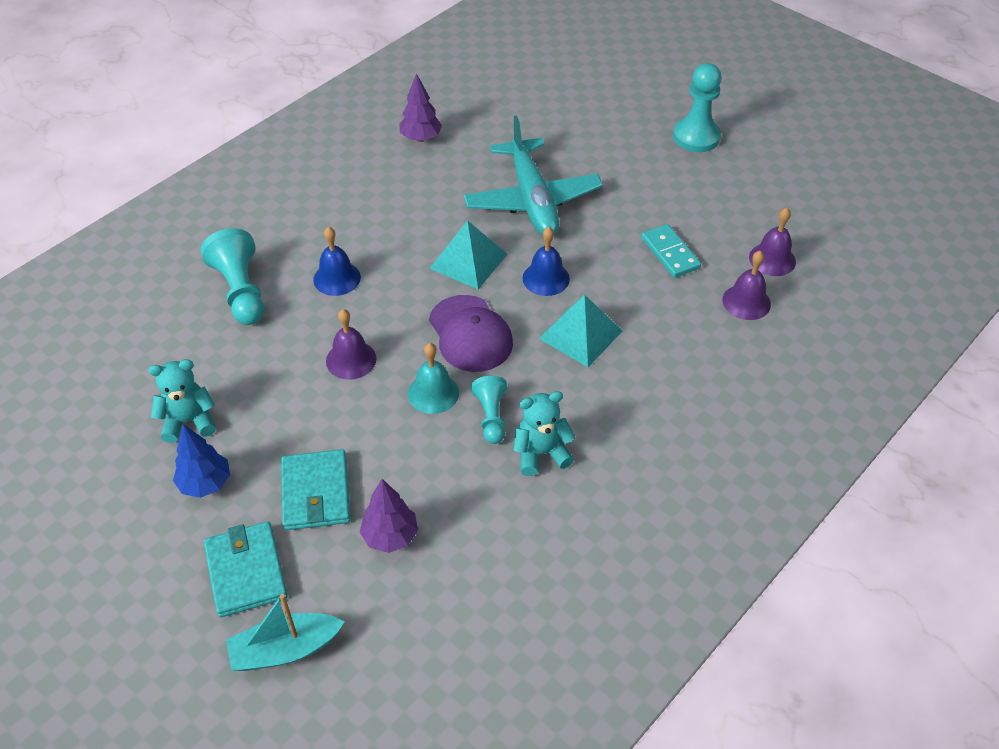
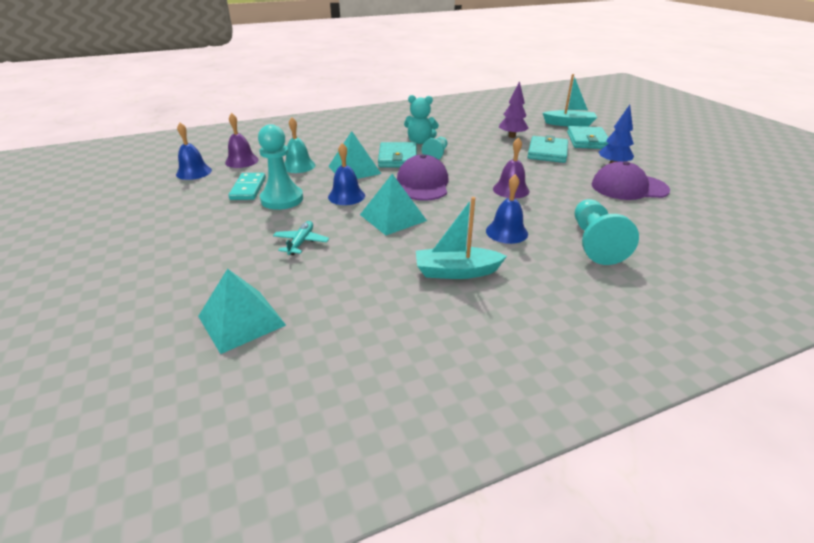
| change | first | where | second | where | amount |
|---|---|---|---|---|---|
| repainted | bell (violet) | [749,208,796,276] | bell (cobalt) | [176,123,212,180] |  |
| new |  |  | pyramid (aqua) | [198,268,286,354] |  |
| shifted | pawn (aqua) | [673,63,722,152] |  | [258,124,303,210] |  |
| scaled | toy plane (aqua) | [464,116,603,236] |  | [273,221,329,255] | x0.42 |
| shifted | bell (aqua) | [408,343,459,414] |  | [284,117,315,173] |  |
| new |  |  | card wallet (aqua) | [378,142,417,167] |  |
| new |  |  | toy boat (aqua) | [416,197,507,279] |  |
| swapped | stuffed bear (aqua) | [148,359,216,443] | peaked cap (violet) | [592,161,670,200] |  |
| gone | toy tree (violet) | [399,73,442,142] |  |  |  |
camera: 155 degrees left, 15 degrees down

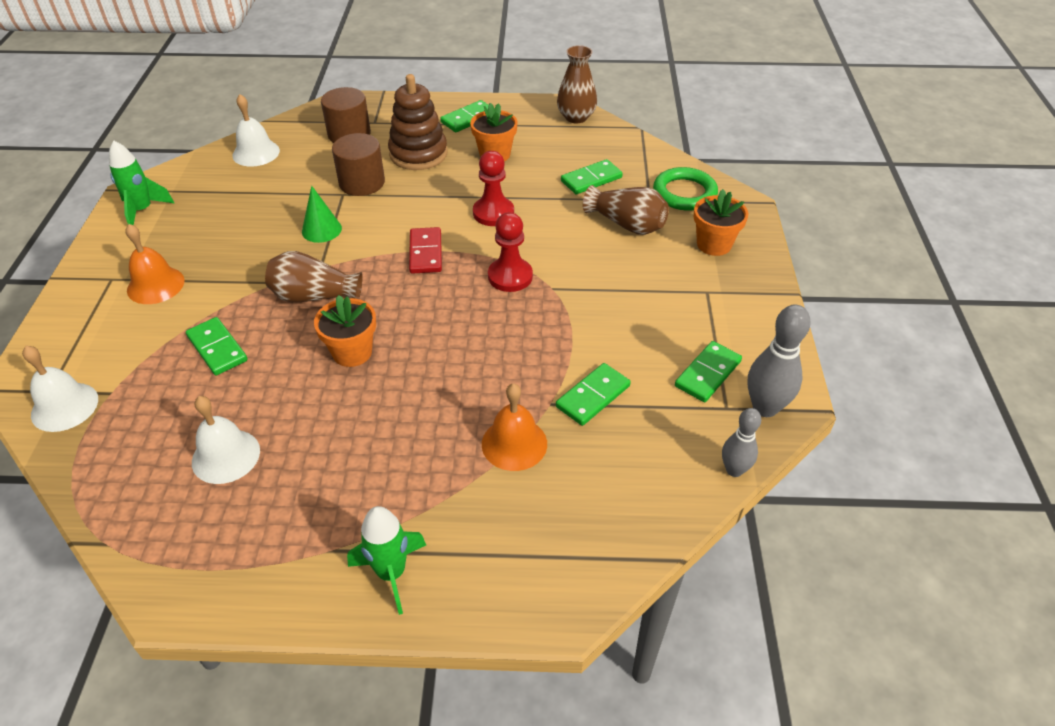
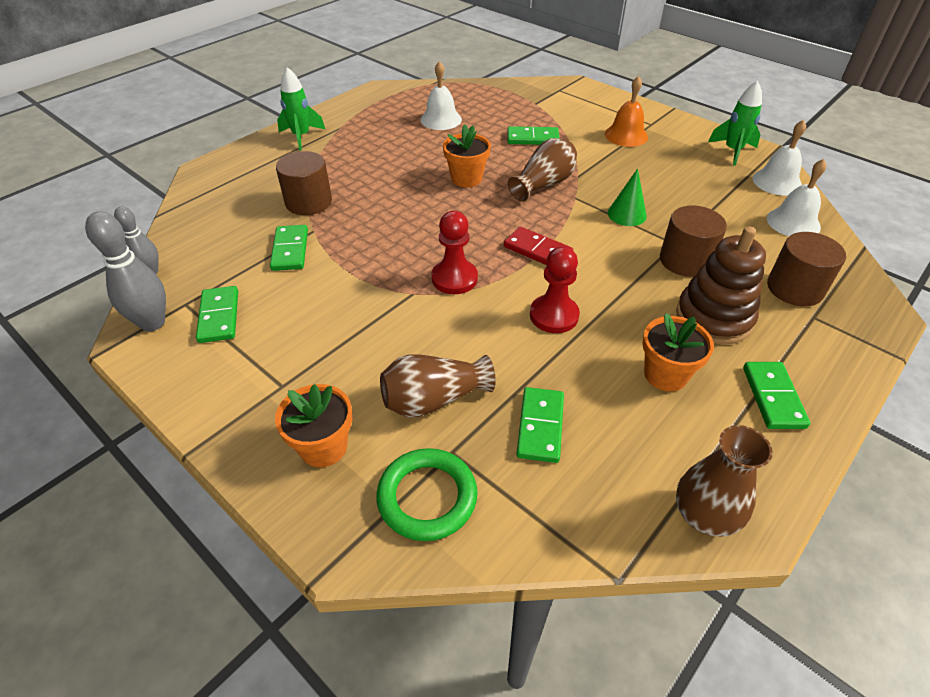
| change | first | where | second | where | amount |
|---|---|---|---|---|---|
| swapped | bell (orange) | [482,383,547,471] | cylinder (dark brown) | [276,151,332,215] |  |
| shifted | bell (snow-white) | [22,346,98,432] |  | [753,120,806,196] |  |
camera: 130 degrees right, 0 degrees up

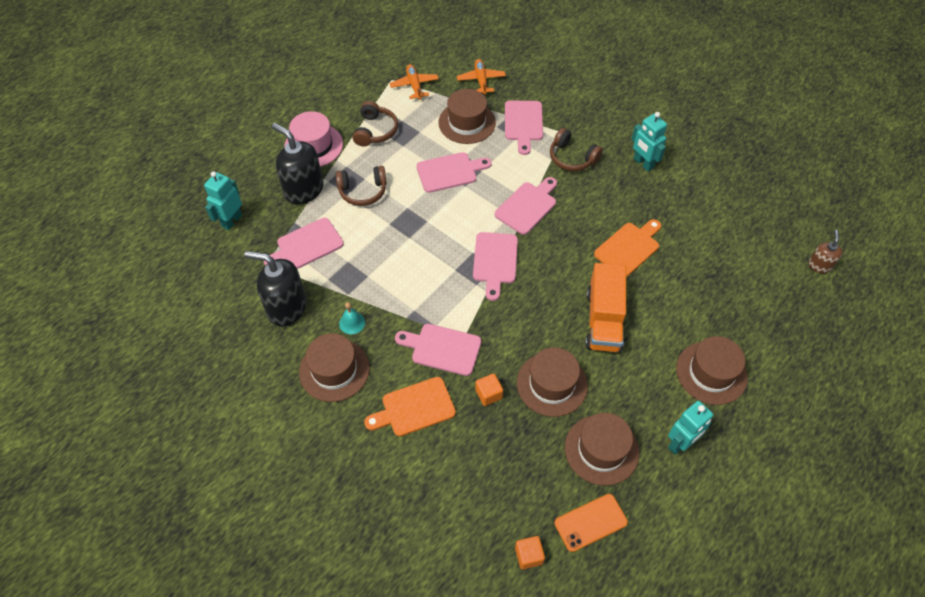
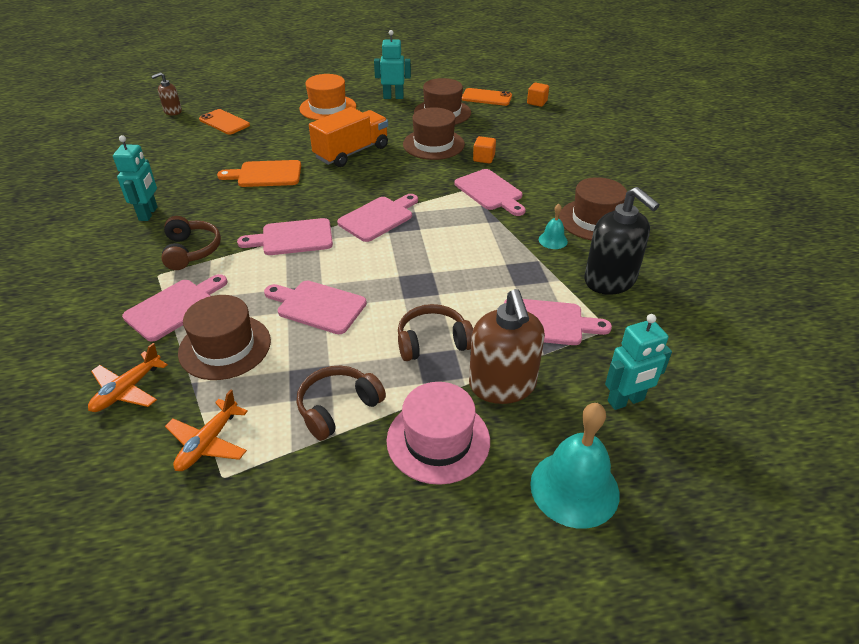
| change | first | where | second | where | amount |
|---|---|---|---|---|---|
| new |  |  | phone (orange) | [199,109,250,135] |  |
| repainted | top hat (dark brown) | [676,336,748,405] | top hat (orange) | [299,74,356,120] |  |
| rotated | headset (dark brown) | [336,166,387,206] |  | [398,304,473,361] | 45 degrees counterclockwise |
| repainted | soap dispenser (black) | [272,123,323,205] | soap dispenser (dark brown) | [469,289,545,404] |  |
| new |  |  | bell (aqua) | [530,403,620,528] |  |
| gone | chopping board (orange) | [364,377,456,436] |  |  |  |
camera: 140 degrees left, 15 degrees down

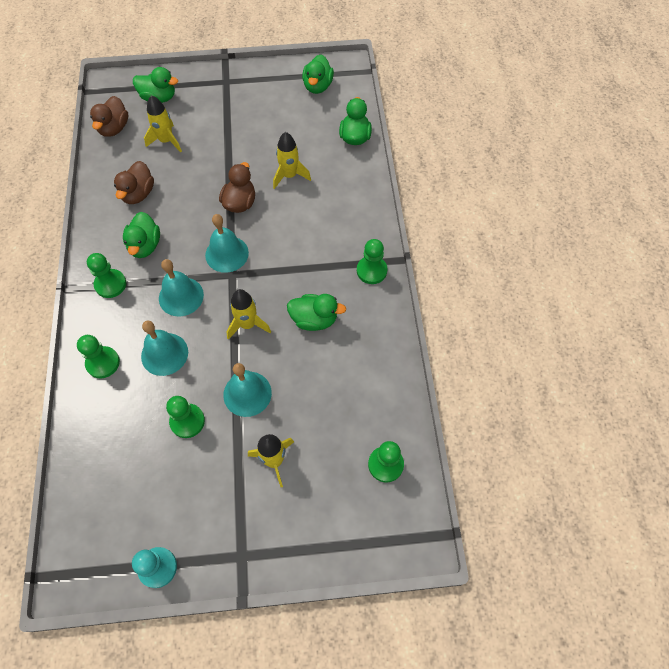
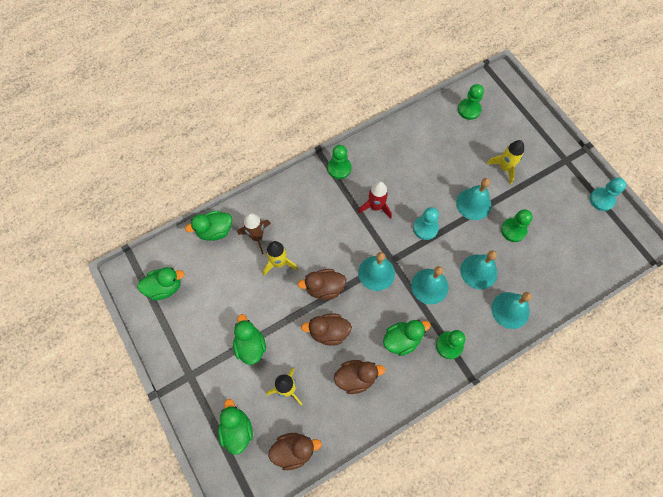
| change | first | where | second | where | amount |
|---|---|---|---|---|---|
| shifted | toy duck (emerald) | [287,294,346,331] |  | [233,314,266,365] |  |
| new |  |  | rocket (dark brown) | [238,213,271,254] |  |
| new |  |  | toy duck (dark brown) | [301,313,352,346] |  |
| new |  |  | rocket (scarlet) | [358,181,392,219] |  |
| swapped | rocket (bright yellow) | [226,289,271,340] | pawn (aqua) | [413,207,439,240] |  |
| swapped | pawn (emerald) | [77,335,120,378] | bell (aqua) | [491,292,532,329] |  |
camera: 115 degrees left, 5 degrees up

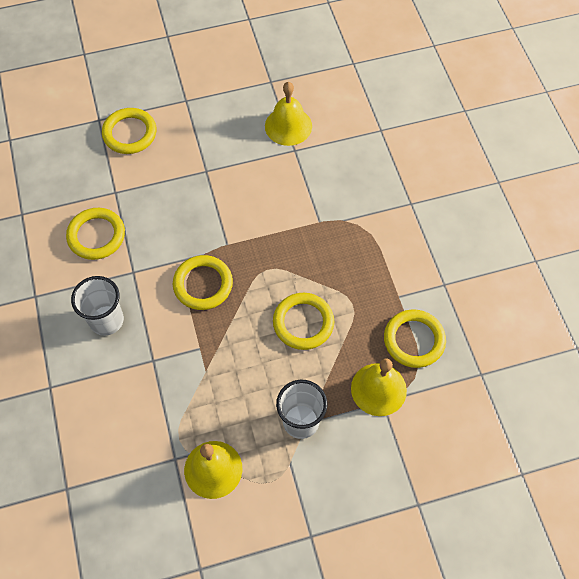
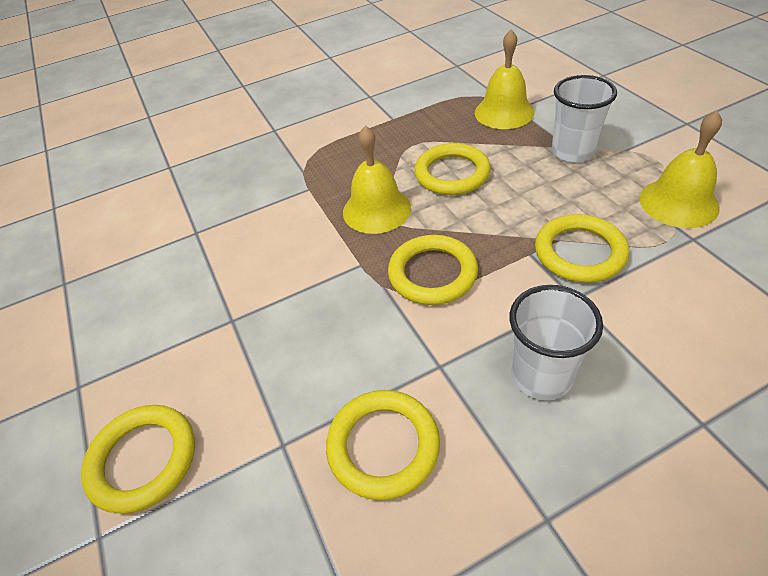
| change | first | where | second | where | amount |
|---|---|---|---|---|---|
| shifted | bell (bright yellow) | [265,82,312,146] |  | [343,125,411,234] |  |
| shifted | hoop (bright yellow) | [384,309,446,368] |  | [535,214,629,283] |  |
camera: 95 degrees left, 15 degrees down

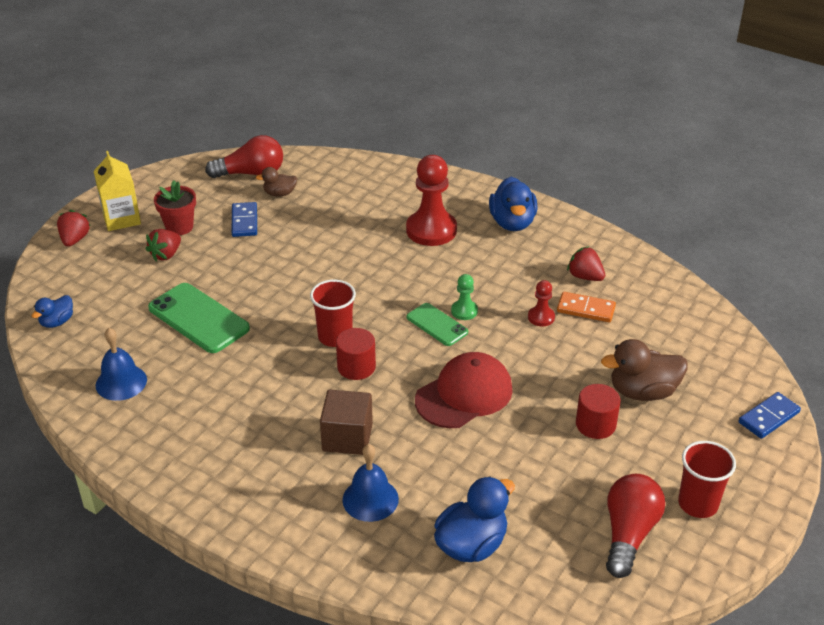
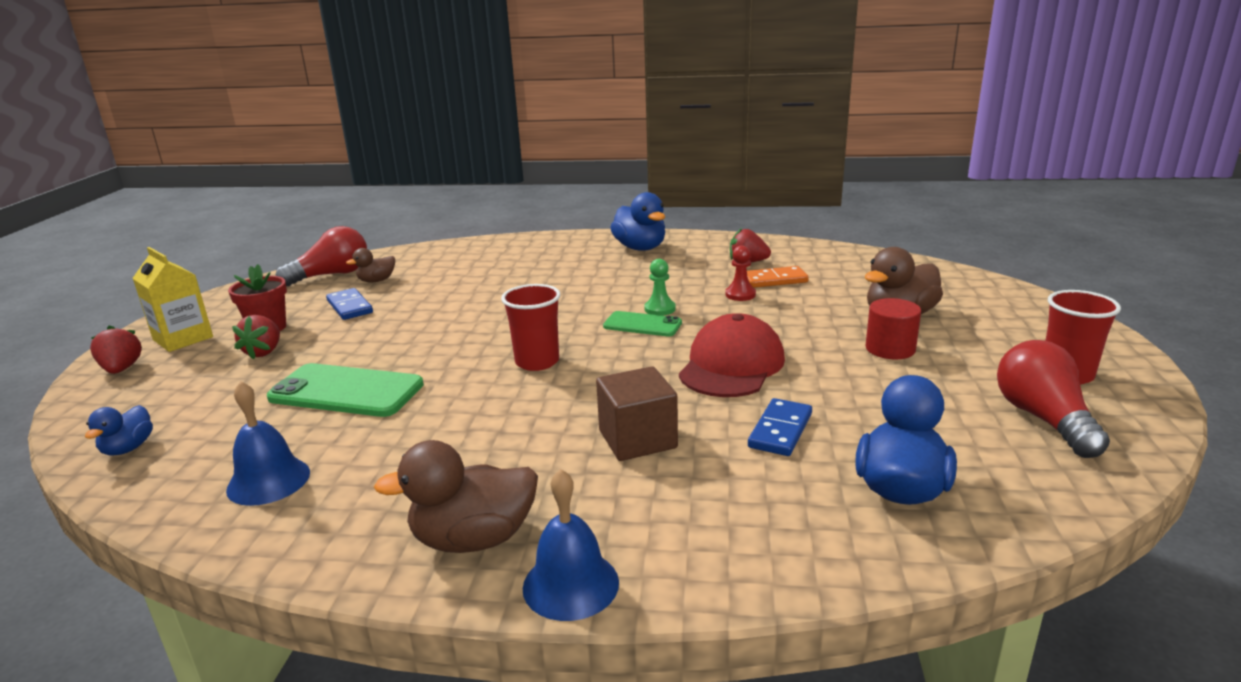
| change | first | where | second | where | amount |
|---|---|---|---|---|---|
| new |  |  | toy duck (dark brown) | [374,440,538,553] |  |
| shifted | bell (cobalt) | [342,444,399,522] |  | [523,469,619,621] |  |
| shifted | domino tile (cobalt) | [739,392,801,439] |  | [748,398,812,456] |  |
| gone | cylinder (scarlet) | [336,328,376,380] |  |  |  |
| gone | pawn (scarlet) | [406,155,457,246] |  |  |  |
camera: 25 degrees left, 15 degrees down

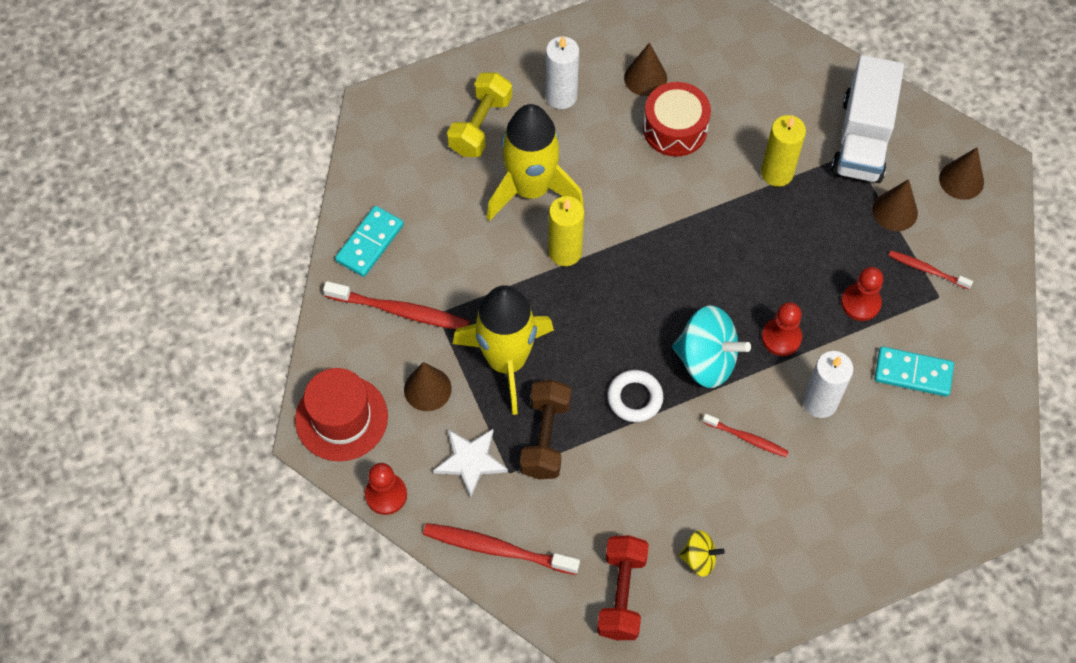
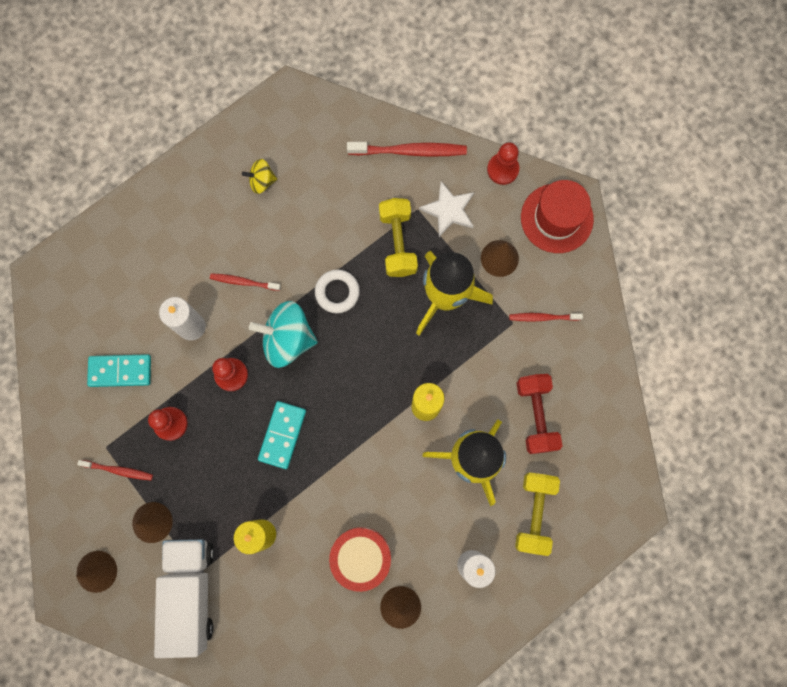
| change | first | where | second | where | amount |
|---|---|---|---|---|---|
| shifted | domino tile (aqua) | [335,206,404,277] |  | [258,401,306,469] |  |
| repainted | free weight (dark brown) | [520,380,571,479] | free weight (bright yellow) | [379,198,418,277] |  |
| scaled | tooth brush (scarlet) | [323,281,469,329] |  | [509,313,583,322] | x0.59 |
| shifted | free weight (scarlet) | [597,535,649,640] |  | [516,374,563,454] |  |
camera: 165 degrees right, 15 degrees up

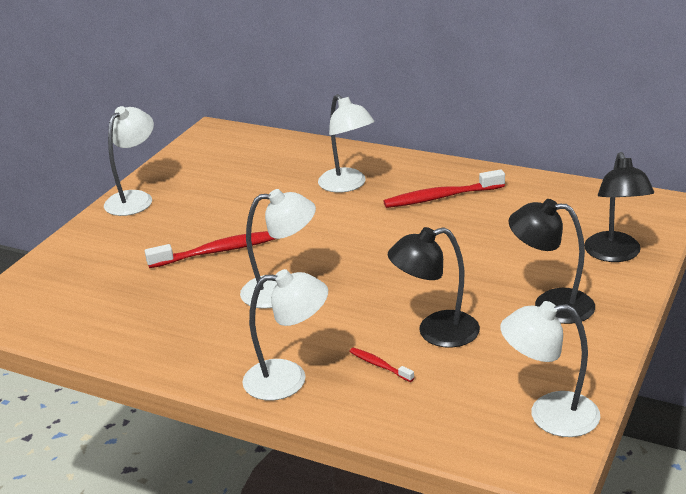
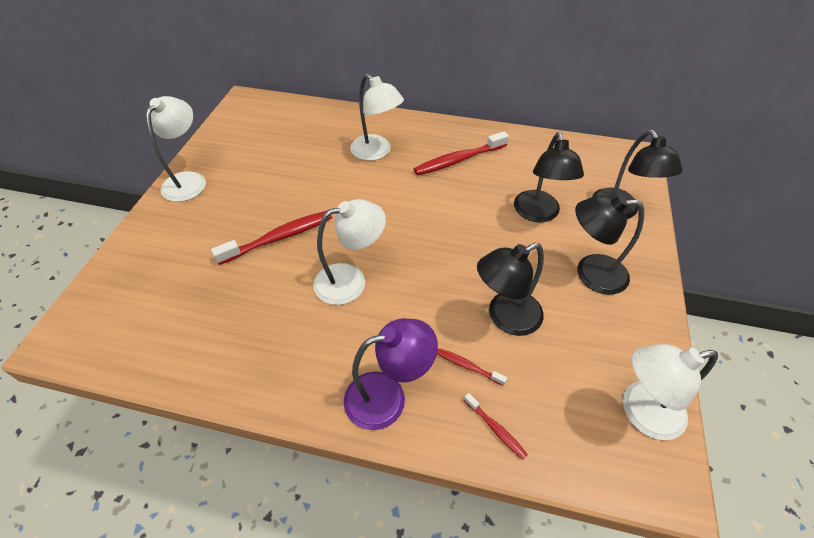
| change | first | where | second | where | amount |
|---|---|---|---|---|---|
| repainted | desk lamp (snow-white) | [242,269,328,400] | desk lamp (violet) | [344,318,438,430] |  |
| new |  |  | tooth brush (scarlet) | [464,393,528,460] |  |
| new |  |  | desk lamp (black) | [514,132,584,222] |  |
camera: 15 degrees left, 20 degrees up

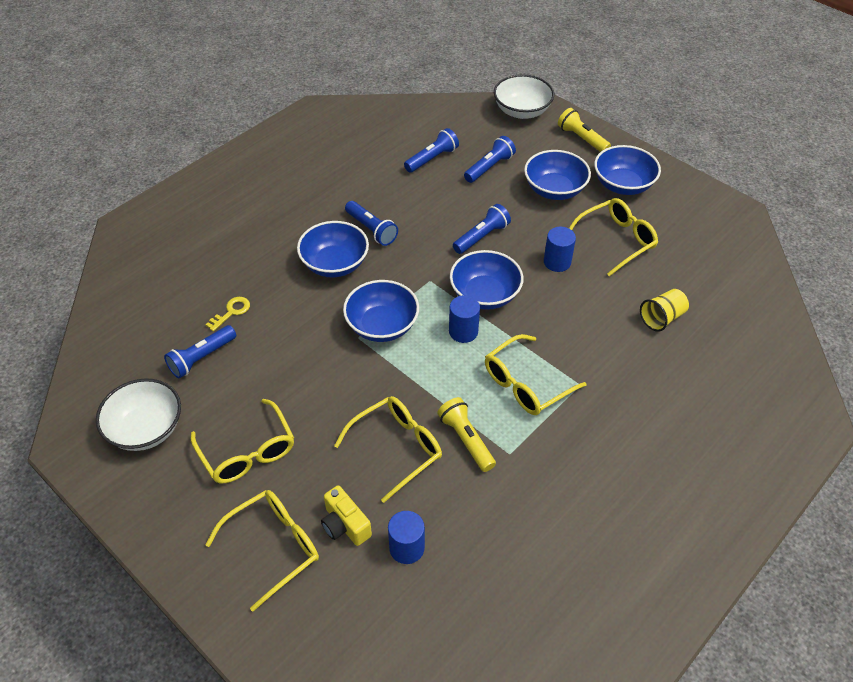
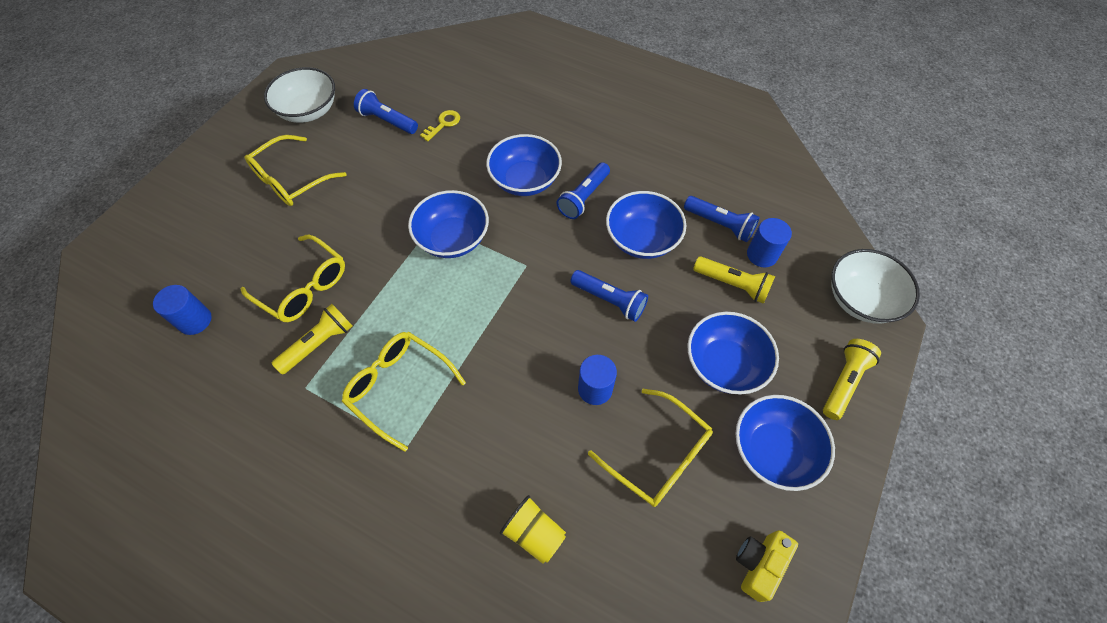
| change | first | where | second | where | amount |
|---|---|---|---|---|---|
| rotated | door key (bright yellow) | [206,297,250,332] |  | [420,110,460,141] | 75 degrees counterclockwise |
| shifted | serving bowl (cobalt) | [450,250,524,310] |  | [606,191,686,259] |  |
| repainted | flashlight (cobalt) | [464,136,516,183] | flashlight (bright yellow) | [693,256,775,304] |  |
| shifted | camera (bright yellow) | [321,485,372,546] |  | [736,530,798,602] |  |
| shifted | cylinder (cobalt) | [449,295,480,343] |  | [747,218,792,267] |  |
| gone | spectacles (bright yellow) | [205,490,319,611] |  |  |  |
camera: 75 degrees right, 10 degrees up

